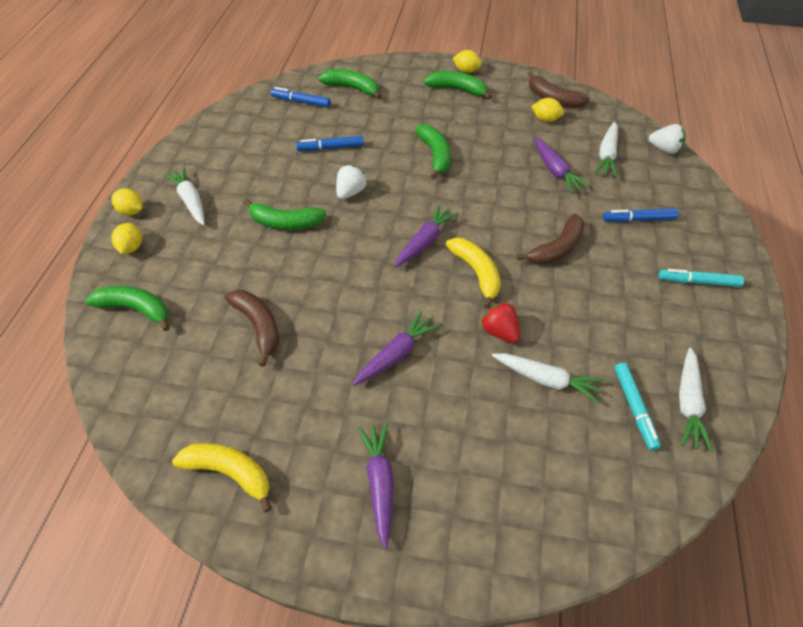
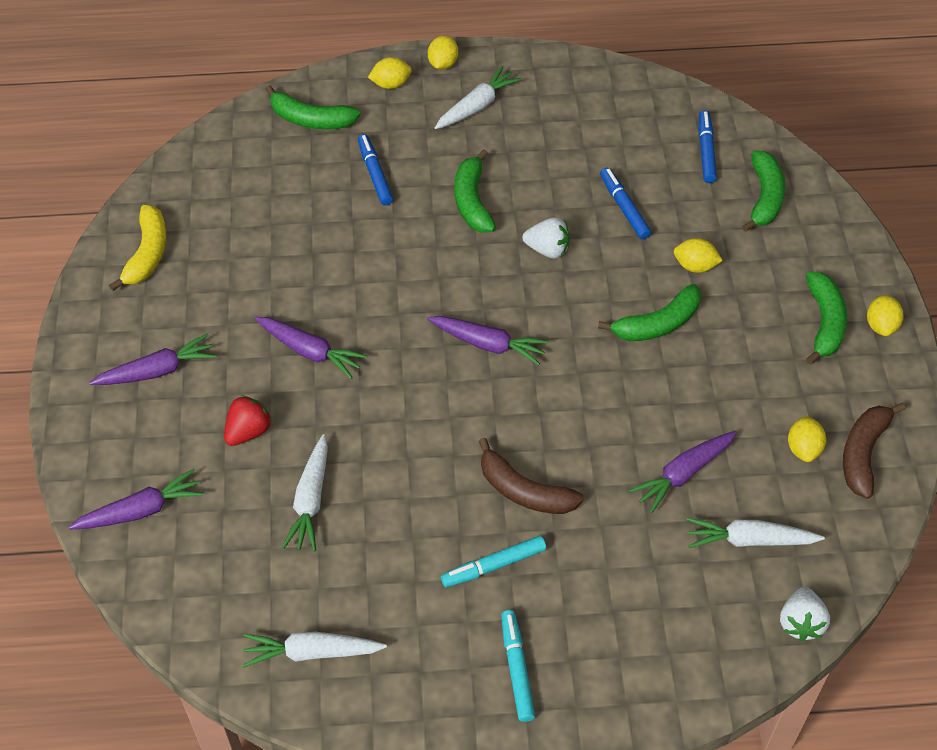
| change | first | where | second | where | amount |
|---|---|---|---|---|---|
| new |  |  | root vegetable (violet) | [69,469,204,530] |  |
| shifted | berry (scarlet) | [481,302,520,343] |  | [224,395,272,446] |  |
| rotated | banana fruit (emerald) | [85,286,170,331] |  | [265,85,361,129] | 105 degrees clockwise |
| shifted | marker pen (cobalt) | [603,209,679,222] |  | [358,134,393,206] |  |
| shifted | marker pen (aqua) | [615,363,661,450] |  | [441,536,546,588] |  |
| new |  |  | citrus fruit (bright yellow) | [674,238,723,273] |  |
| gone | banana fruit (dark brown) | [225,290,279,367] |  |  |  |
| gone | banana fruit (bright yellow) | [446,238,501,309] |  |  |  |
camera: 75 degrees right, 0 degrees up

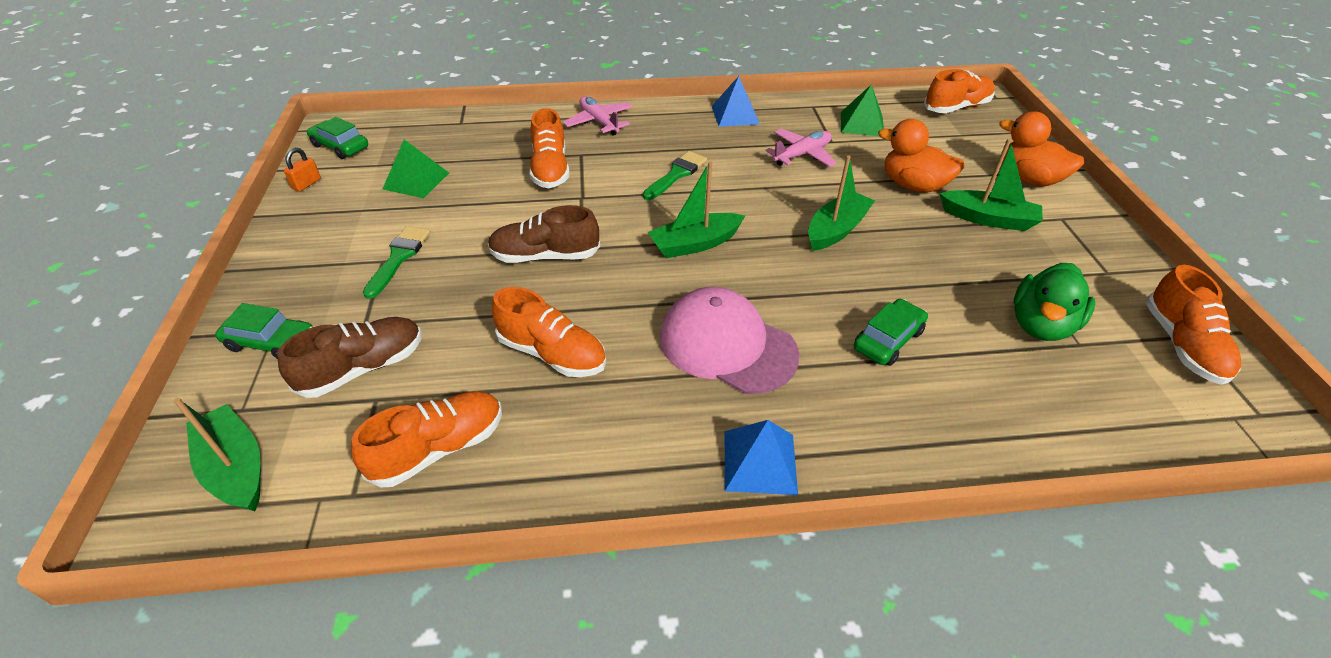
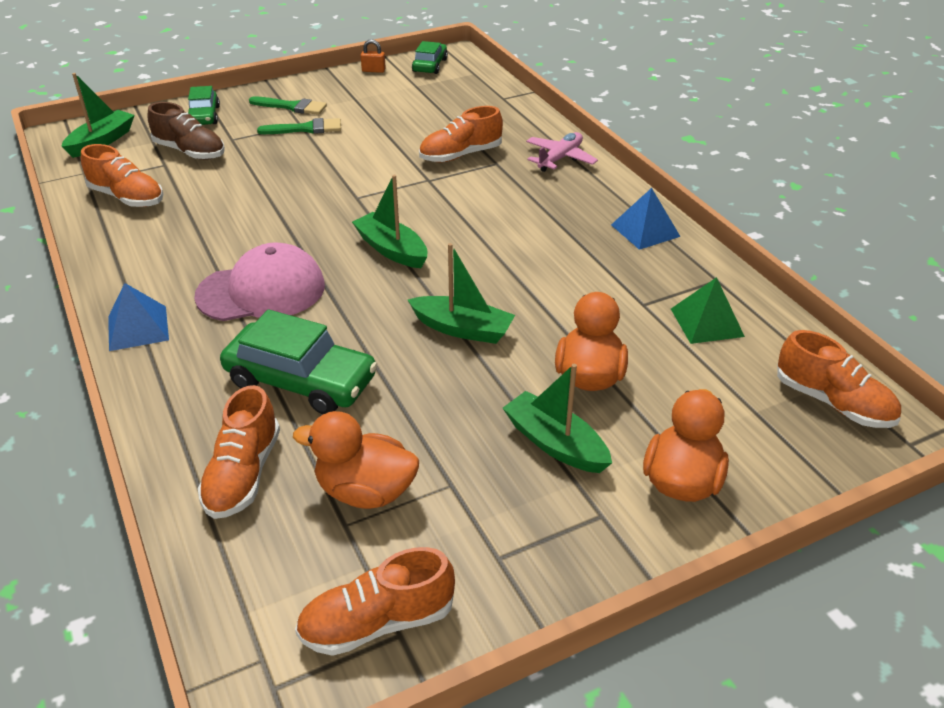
| change | first | where | second | where | amount |
|---|---|---|---|---|---|
| rotated | peaked cap (pink) | [660,287,799,394] |  | [194,243,325,321] | 60 degrees clockwise |
| shifted | shoe (orange) | [492,287,606,377] |  | [198,385,280,519] |  |
| scaled | automobile (emerald) | [854,299,928,366] |  | [220,309,378,414] | x1.70 |
| shifted | paintbrush (emerald) | [643,151,707,200] |  | [249,96,327,115] |  |
| repainted | toy duck (emerald) | [1014,263,1095,341] | toy duck (orange) | [293,411,419,509] |  |
| rotated | toy boat (emerald) | [940,138,1043,231] |  | [503,364,612,473] | 135 degrees clockwise |
| gone | pyramid (emerald) | [383,139,449,198] |  |  |  |
| gone | shoe (dark brown) | [488,205,600,263] |  |  |  |
| gone | toy plane (pink) | [766,129,837,167] |  |  |  |
camera: 70 degrees right, 5 degrees down

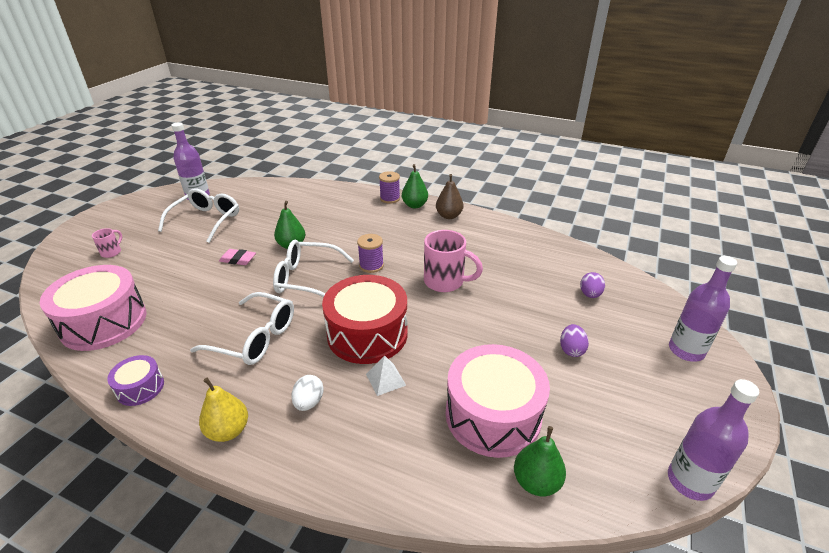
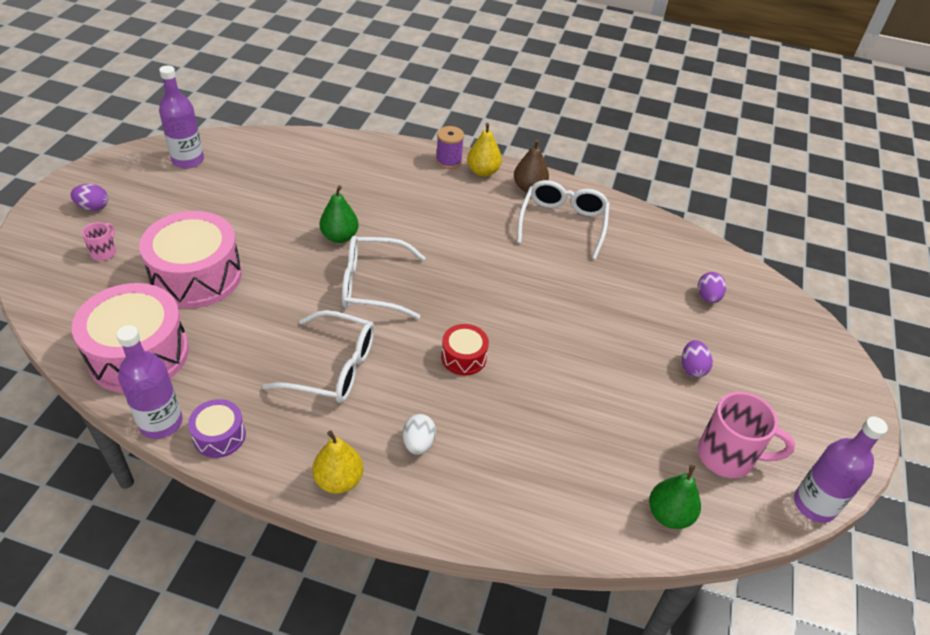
| change | first | where | second | where | amount |
|---|---|---|---|---|---|
| new |  |  | egg shape (violet) | [70,184,108,211] |  |
| shifted | drink bottle (violet) | [669,256,737,362] |  | [116,325,183,439] |  |
| shifted | drum (pink) | [446,344,550,458] |  | [139,211,242,308] |  |
| scaled | drum (scarlet) | [322,275,408,364] |  | [441,324,489,376] | x0.49 |
| repainted | pear (emerald) | [402,164,428,208] | pear (bright yellow) | [467,123,502,177] |  |
| shifted | spectacles (snow-white) | [158,188,239,243] |  | [517,180,610,260] |  |
| shifted | tea mug (pink) | [424,230,483,292] |  | [698,392,795,478] |  |
| gone | eraser (pink) | [219,249,256,265] |  |  |  |
| gone | spool (violet) | [357,234,384,273] |  |  |  |
| gone | pyramid (snow-white) | [366,355,406,396] |  |  |  |
camera: 10 degrees left, 10 degrees up

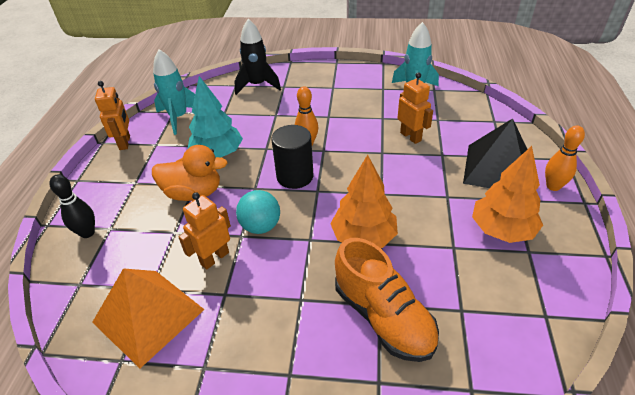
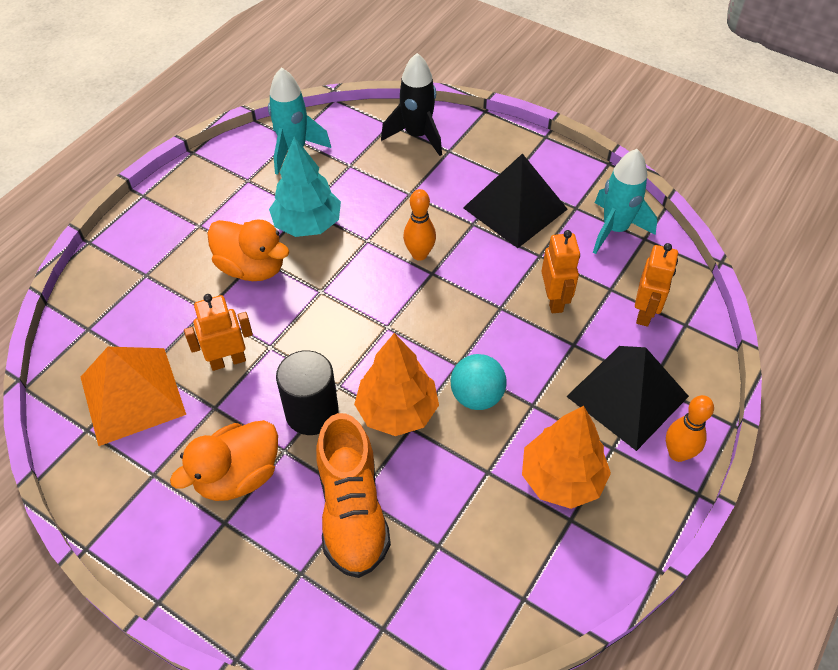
| change | first | where | second | where | amount |
|---|---|---|---|---|---|
| new |  |  | toy duck (orange) | [170,420,278,501] |  |
| shifted | cylinder (black) | [271,125,314,189] |  | [276,350,339,435] |  |
| shifted | sphere (aqua) | [236,190,280,234] |  | [450,354,507,410] |  |
| new |  |  | pyramid (black) | [463,153,568,248] |  |
| shifted | robot (orange) | [95,81,130,150] |  | [635,243,678,327] |  |
| gone | bowling pin (black) | [50,174,95,238] |  |  |  |
camera: 25 degrees right, 10 degrees up

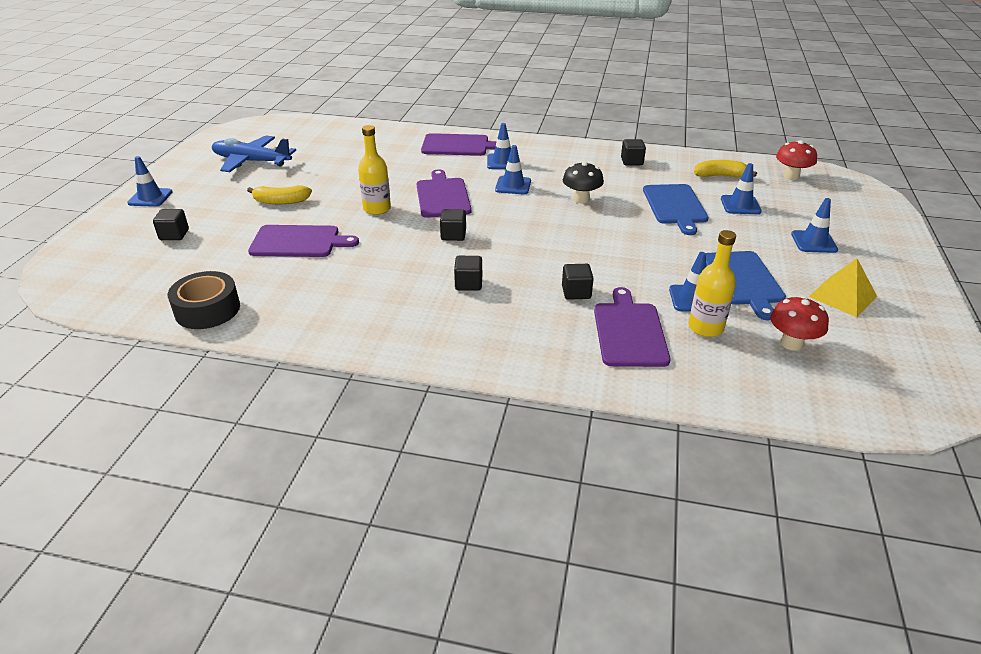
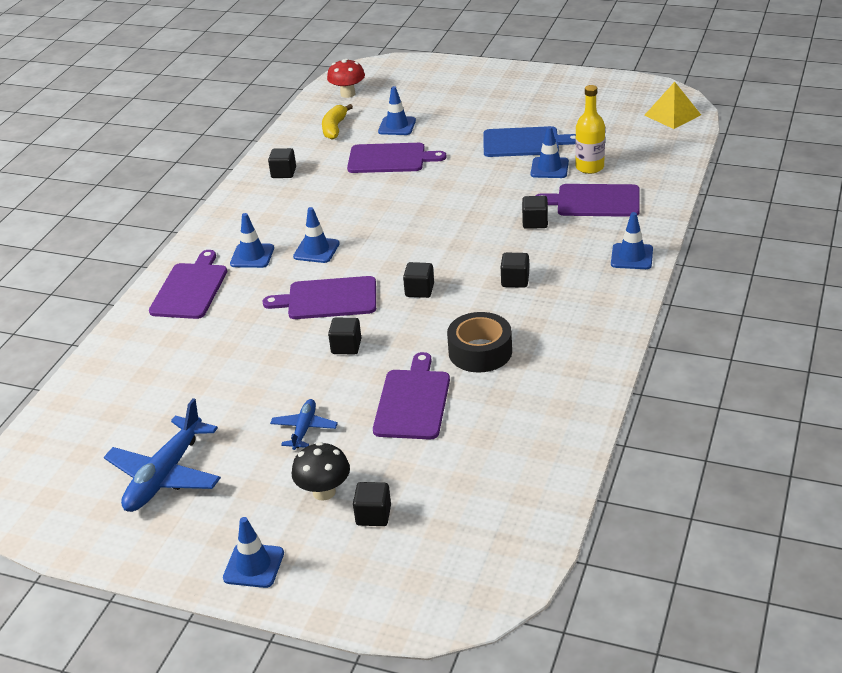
| change | first | where | second | where | amount |
|---|---|---|---|---|---|
| swapped | banana fruit (bright yellow) | [247,185,312,204] | toy plane (cobalt) | [270,399,338,450] |  |
| shifted | mushroom (black) | [563,162,604,203] |  | [292,442,350,501] |  |
| swapped | drink bottle (bright yellow) | [358,125,391,215] | solid cube (black) | [328,318,361,354] |  |
| repainted | chopping board (cobalt) | [643,184,709,235] | chopping board (violet) | [347,143,447,173] |  |
| shifted | tape (black) | [168,271,240,329] |  | [447,312,512,372] |  |
| shifted | safety cone (cobalt) | [791,198,838,253] |  | [611,212,653,269] |  |
| shifted | pyramid (bright yellow) | [809,259,877,317] |  | [644,82,701,129] |  |
| gone | mushroom (scarlet) | [770,296,829,351] |  |  |  |
camera: 80 degrees left, 0 degrees up

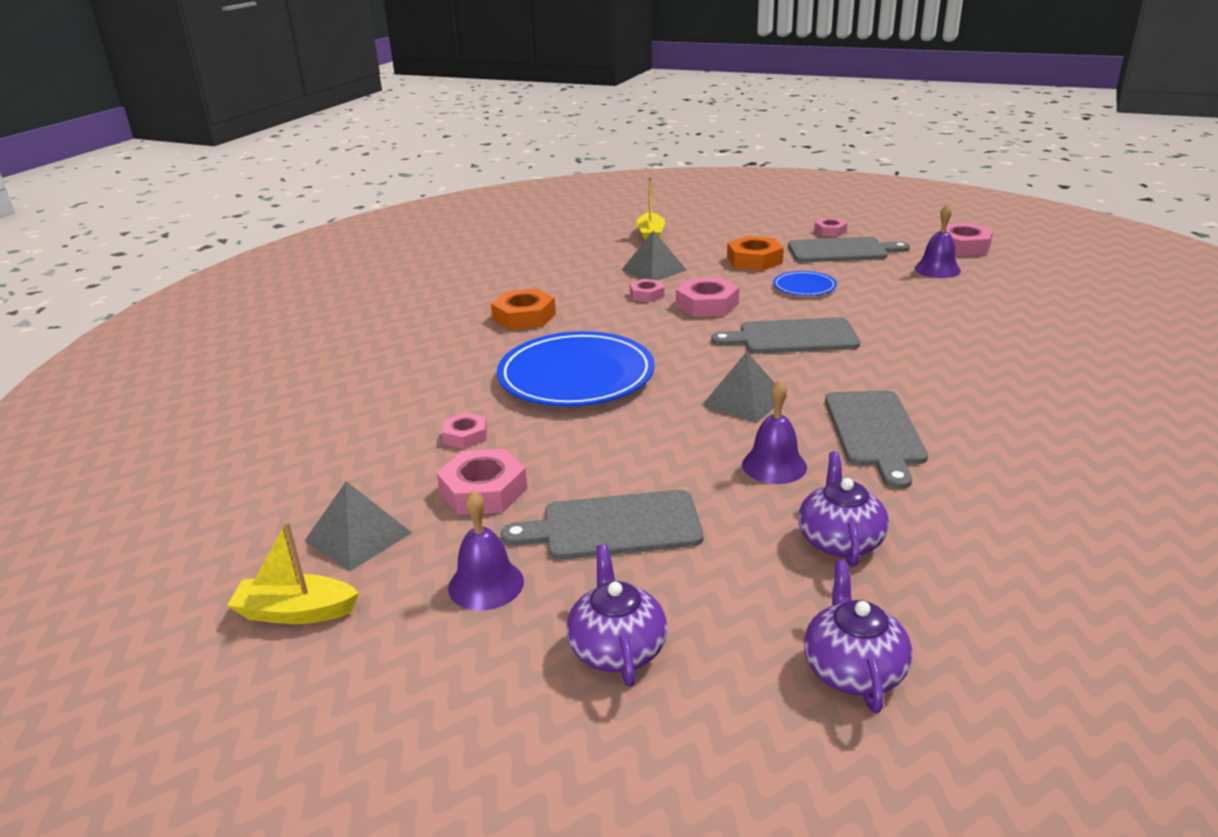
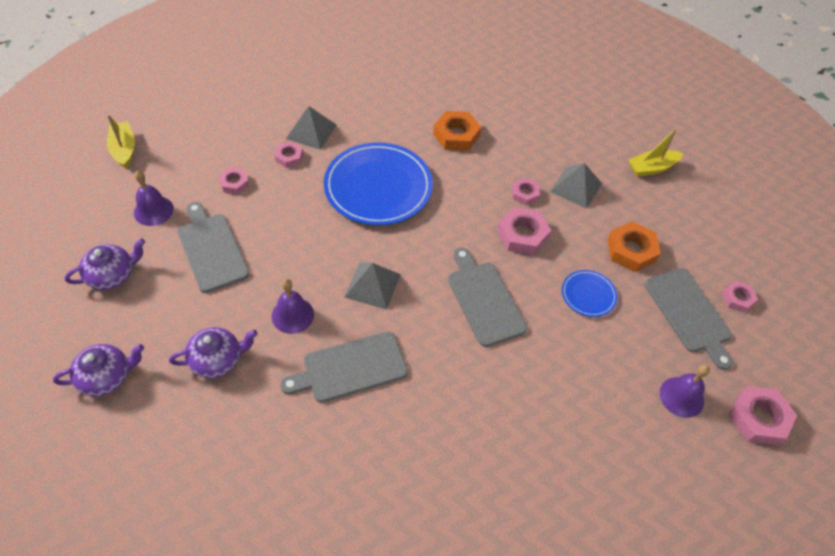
| change | first | where | second | where | amount |
|---|---|---|---|---|---|
| scaled | hex nut (pink) | [436,448,528,515] |  | [219,167,249,194] | x0.60 |
| shifted | pyramid (ash-grey) | [305,481,412,572] |  | [286,106,336,150] |  |
camera: 65 degrees right, 25 degrees up

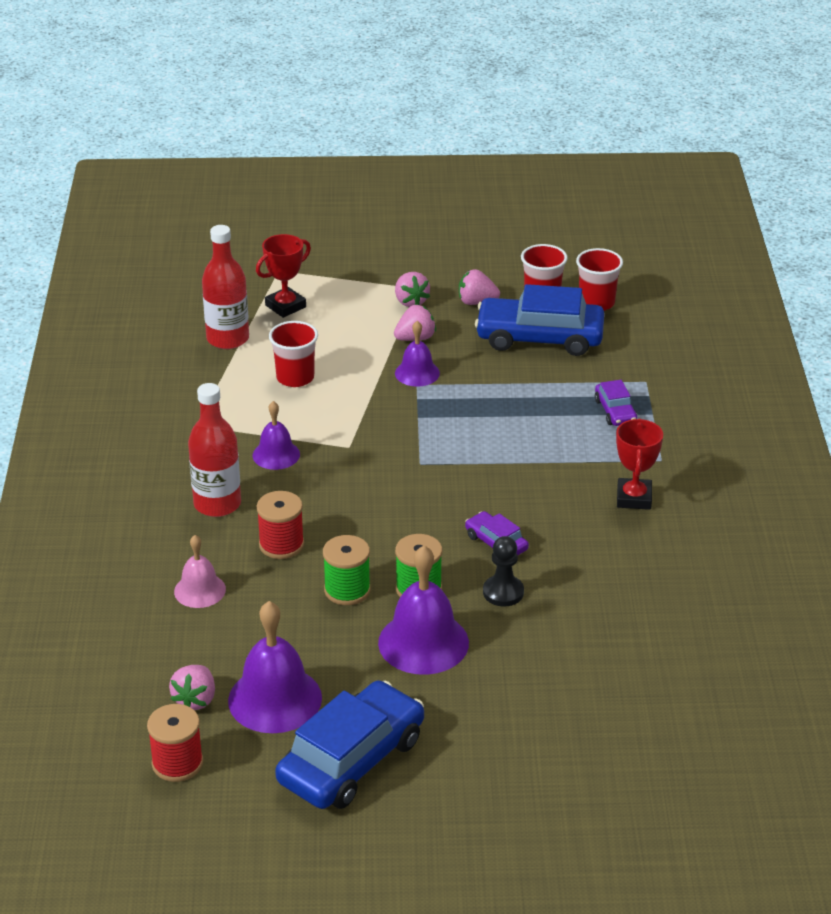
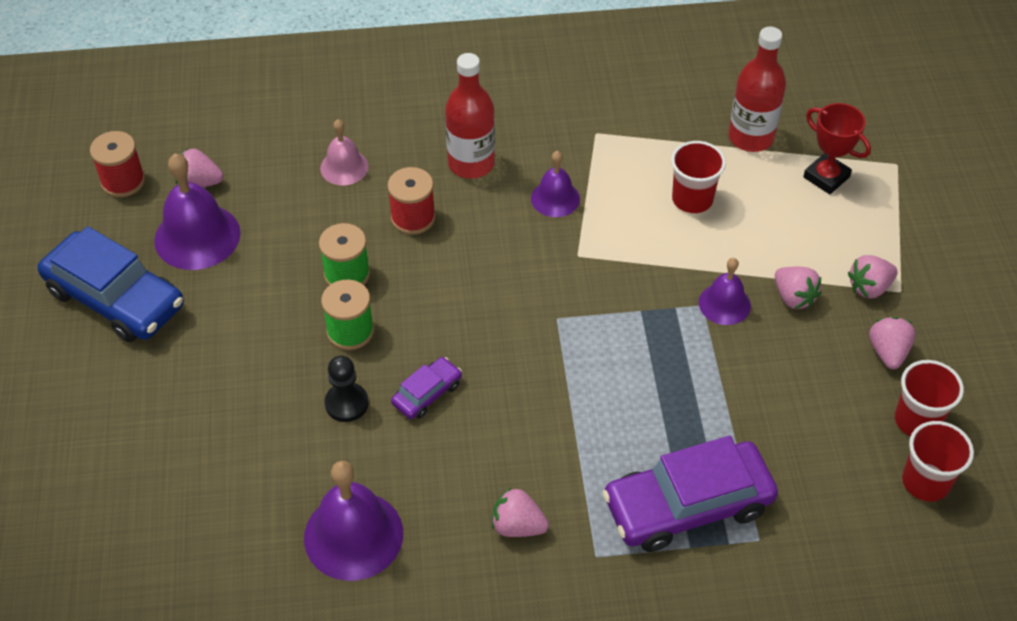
| change | first | where | second | where | amount |
|---|---|---|---|---|---|
| shifted | bell (violet) | [378,545,469,675] |  | [304,461,403,581] |  |
| swapped | award cup (scarlet) | [616,418,663,510] | berry (pink) | [492,487,549,537] |  |
| scaled | automobile (violet) | [595,380,637,426] |  | [602,436,778,552] | x2.10 |
| gone | automobile (cobalt) | [475,284,604,356] |  |  |  |
camera: 85 degrees right, 15 degrees up

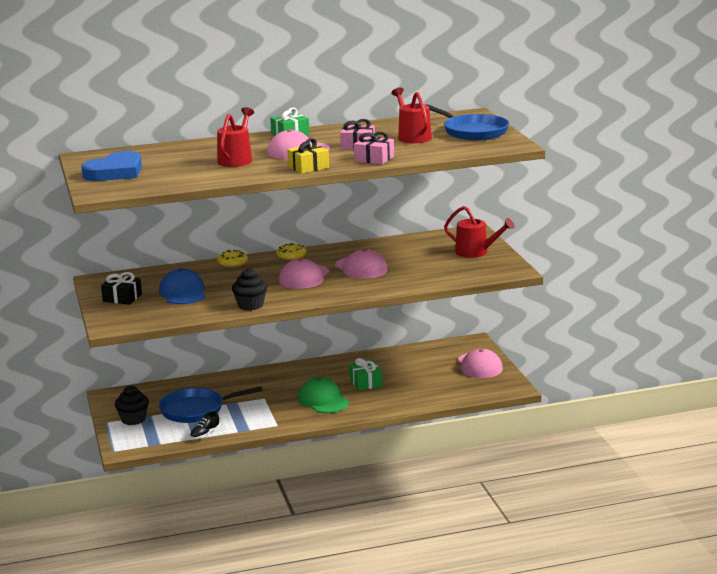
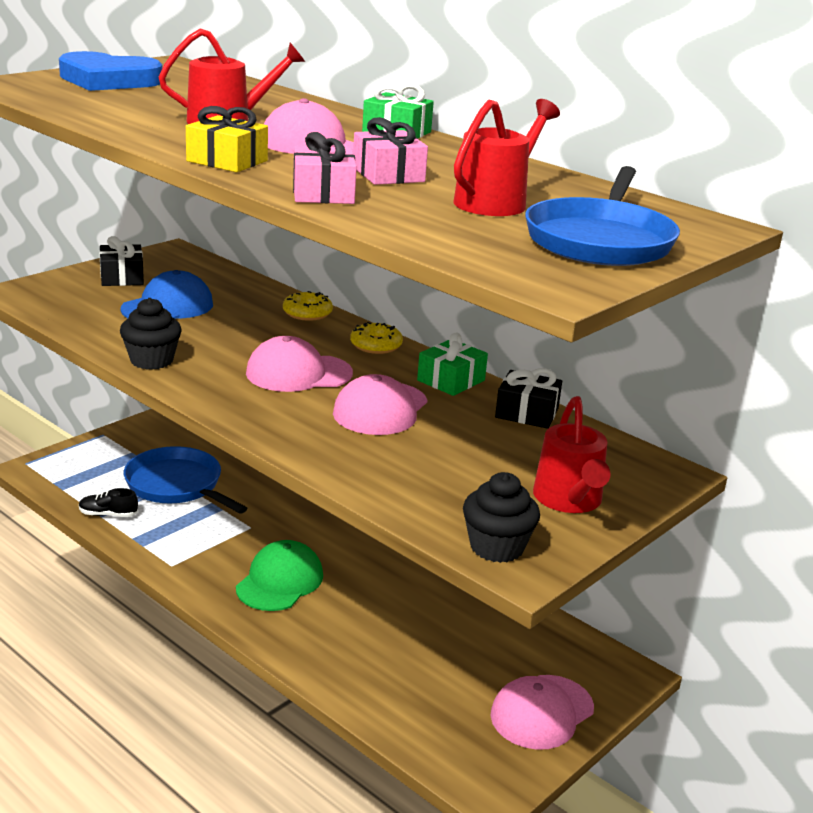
| change | first | where | second | where | amount |
|---|---|---|---|---|---|
| shifted | wrapped gift (emerald) | [349,358,383,391] |  | [417,333,488,396] |  |
| shifted | cupcake (black) | [115,385,149,425] |  | [463,472,540,563] |  |
| new |  |  | wrapped gift (black) | [495,368,562,429] |  |
camera: 55 degrees right, 5 degrees up

